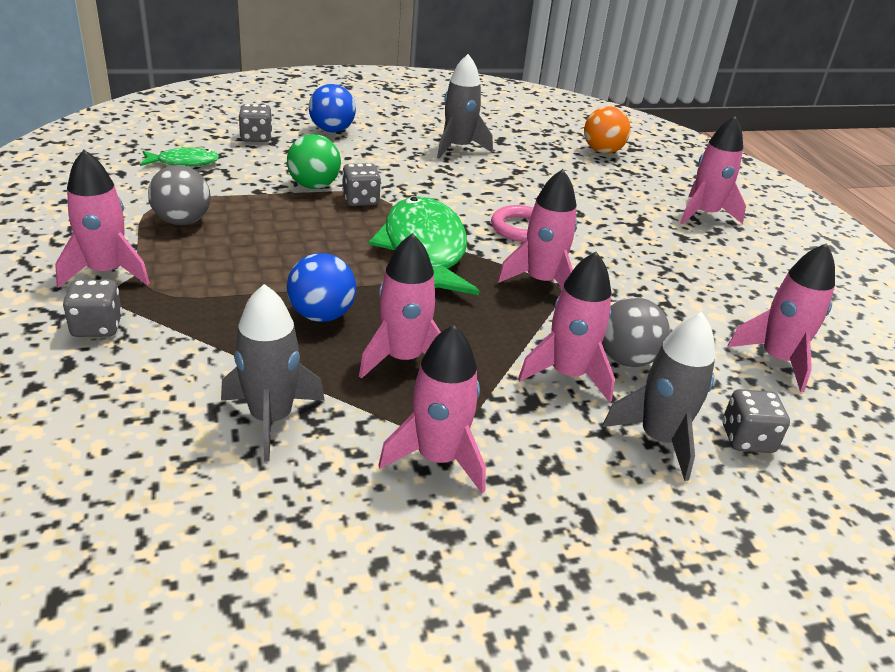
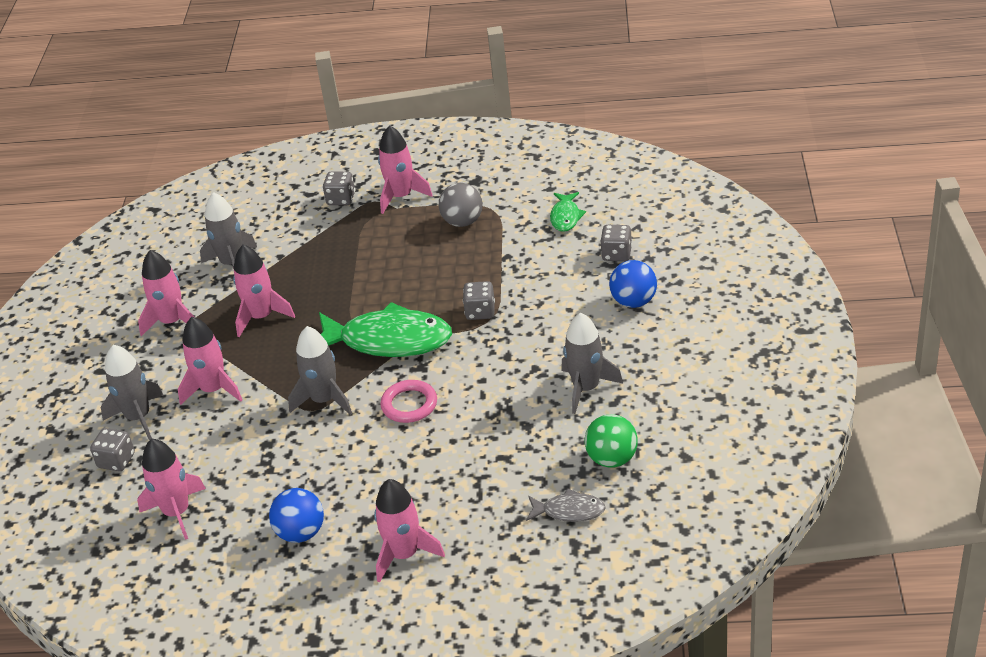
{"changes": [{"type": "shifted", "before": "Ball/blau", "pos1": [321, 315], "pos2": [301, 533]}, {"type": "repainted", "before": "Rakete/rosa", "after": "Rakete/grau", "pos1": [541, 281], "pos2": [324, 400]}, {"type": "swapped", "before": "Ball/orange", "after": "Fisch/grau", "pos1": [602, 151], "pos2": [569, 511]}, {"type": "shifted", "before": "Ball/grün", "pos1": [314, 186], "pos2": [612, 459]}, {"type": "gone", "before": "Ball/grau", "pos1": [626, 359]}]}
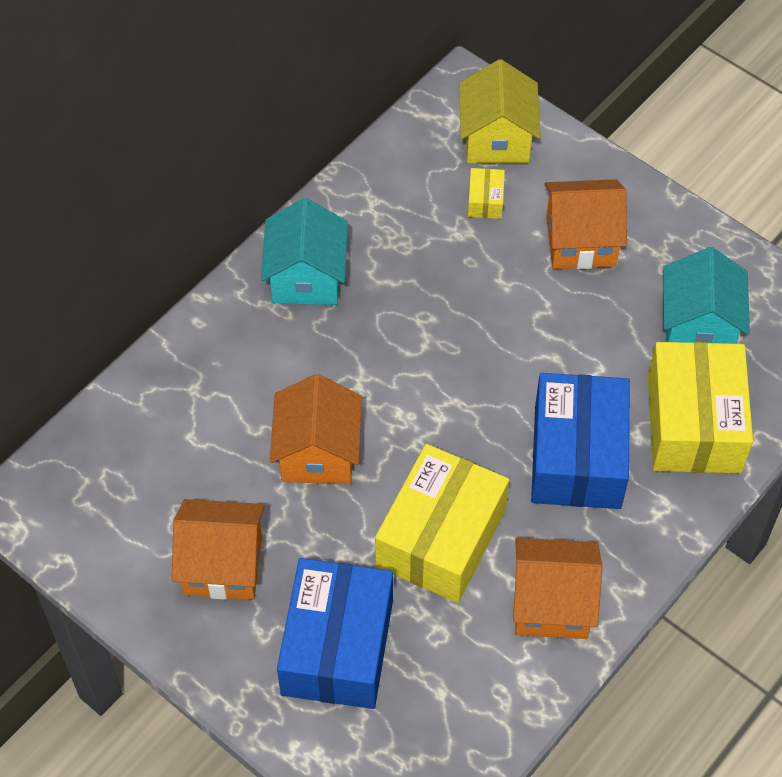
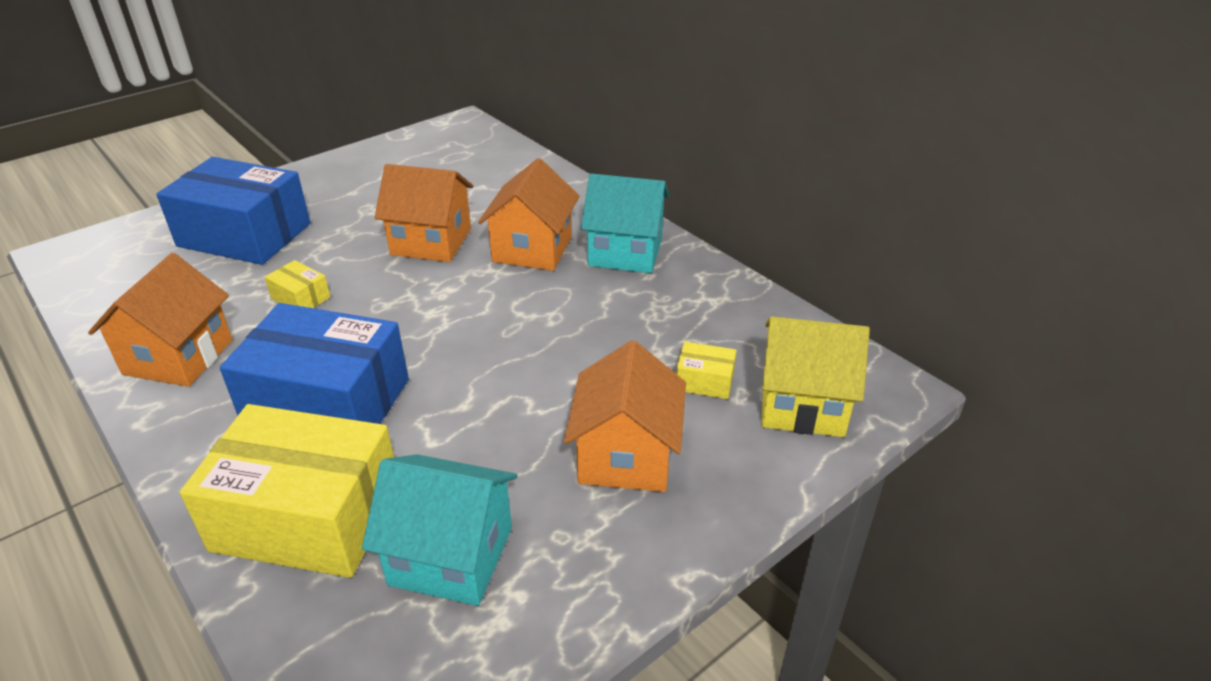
{"changes": [{"type": "scaled", "before": "Schachtel/gelb", "pos1": [441, 538], "pos2": [300, 298], "scale": 0.41}, {"type": "shifted", "before": "Haus/orange", "pos1": [223, 565], "pos2": [532, 249]}]}
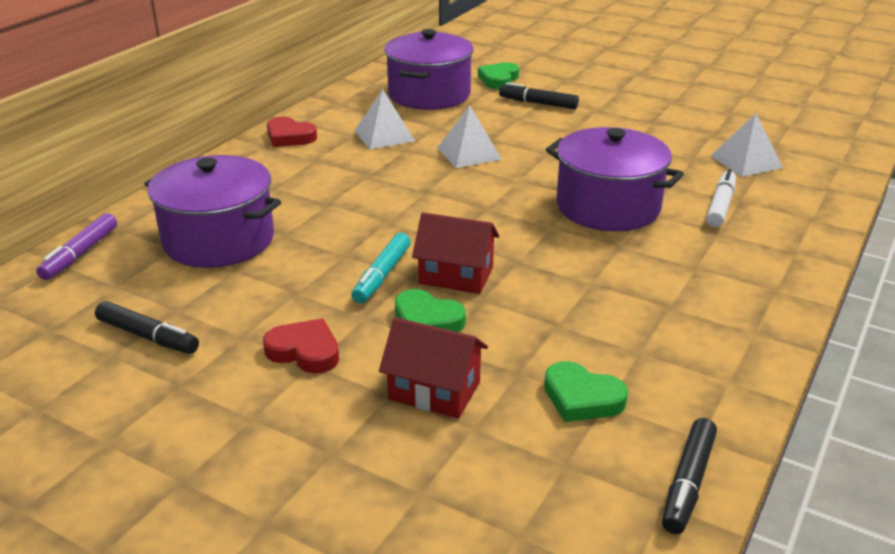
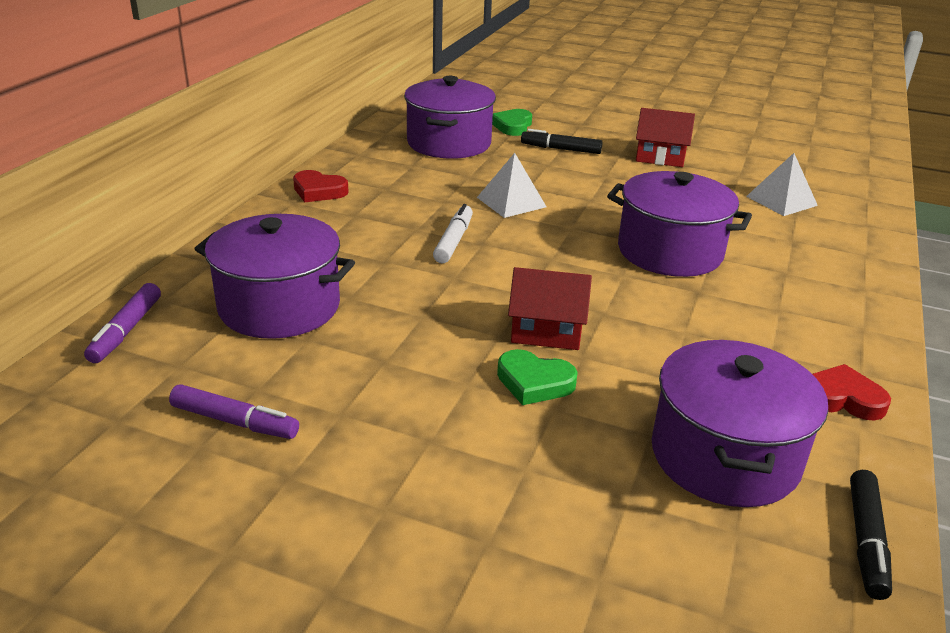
{"changes": [{"type": "repainted", "before": "Filzstift/schwarz", "after": "Filzstift/lila", "pos1": [148, 336], "pos2": [234, 422]}, {"type": "shifted", "before": "Filzstift/weiß", "pos1": [720, 205], "pos2": [454, 241]}, {"type": "shifted", "before": "Haus/rot", "pos1": [434, 391], "pos2": [660, 157]}, {"type": "swapped", "before": "Herz/grün", "after": "Kochtopf/lila", "pos1": [582, 398], "pos2": [724, 456]}, {"type": "shifted", "before": "Herz/rot", "pos1": [304, 351], "pos2": [842, 398]}, {"type": "gone", "before": "Filzstift/türkis", "pos1": [382, 275]}, {"type": "gone", "before": "Pyramide/weiß", "pos1": [384, 135]}]}
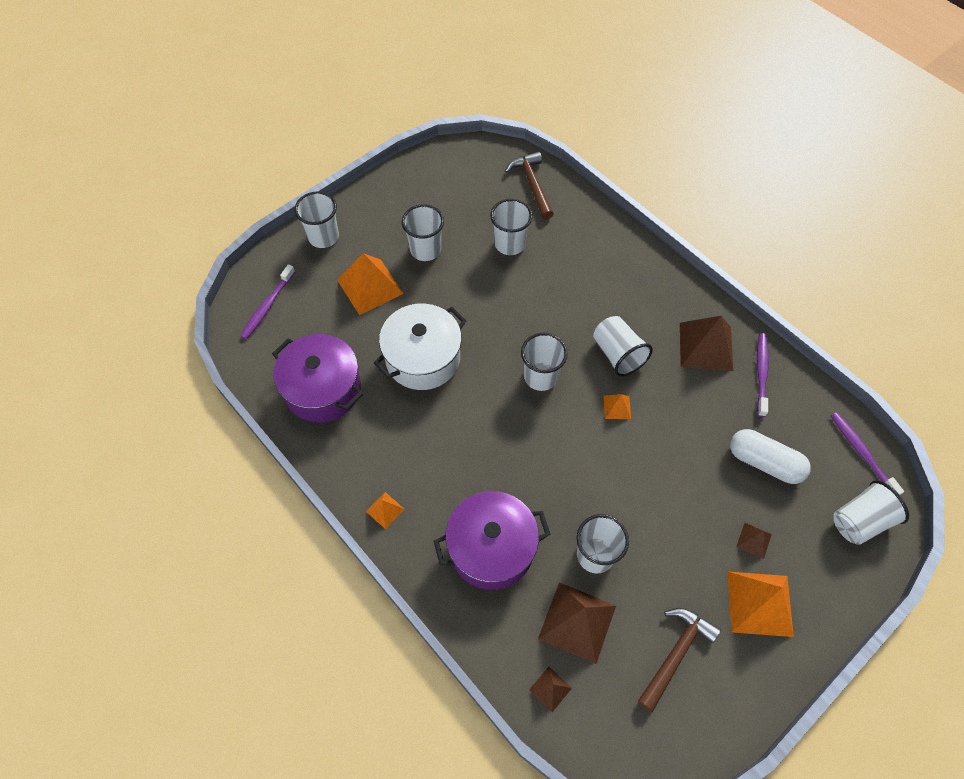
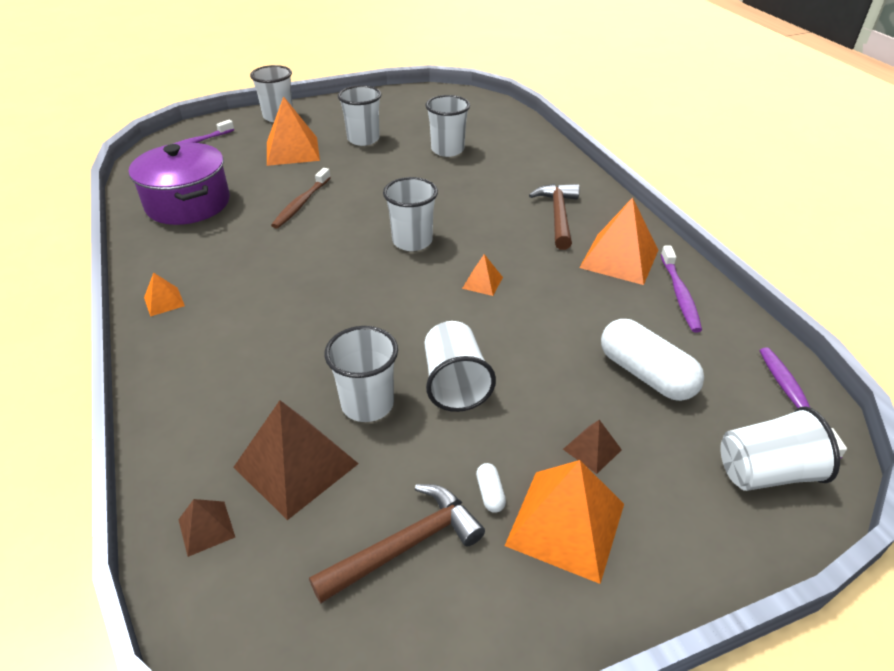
{"changes": [{"type": "swapped", "before": "Kochtopf/weiß", "after": "Zahnbürste/braun", "pos1": [423, 358], "pos2": [301, 204]}, {"type": "shifted", "before": "Becher/weiß", "pos1": [618, 354], "pos2": [455, 383]}, {"type": "new", "after": "Kapsel/weiß", "pos2": [490, 493]}, {"type": "shifted", "before": "Hammer/braun", "pos1": [532, 184], "pos2": [558, 215]}, {"type": "repainted", "before": "Pyramide/braun", "after": "Pyramide/orange", "pos1": [705, 346], "pos2": [619, 258]}, {"type": "rotated", "before": "Zahnbürste/lila", "pos1": [761, 373], "pos2": [679, 294], "turn": 150}, {"type": "gone", "before": "Kochtopf/lila", "pos1": [491, 548]}]}
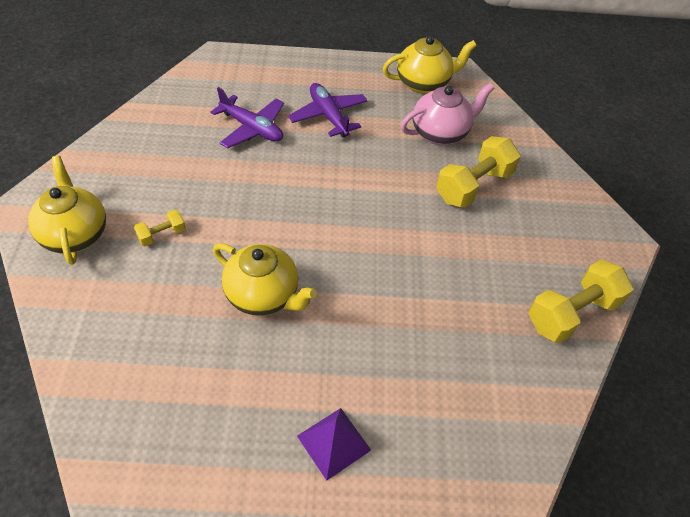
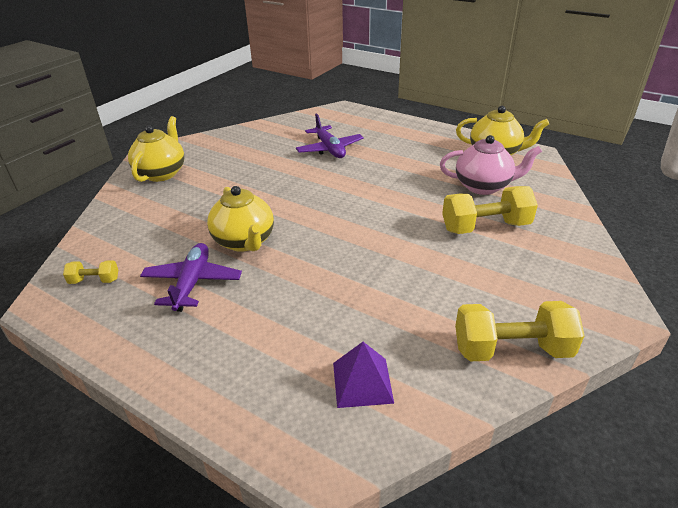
{"changes": [{"type": "shifted", "before": "Hantel/gelb", "pos1": [162, 235], "pos2": [94, 281]}, {"type": "shifted", "before": "Flugzeug/lila", "pos1": [328, 116], "pos2": [192, 283]}, {"type": "shifted", "before": "Pyramide/lila", "pos1": [334, 443], "pos2": [362, 382]}]}
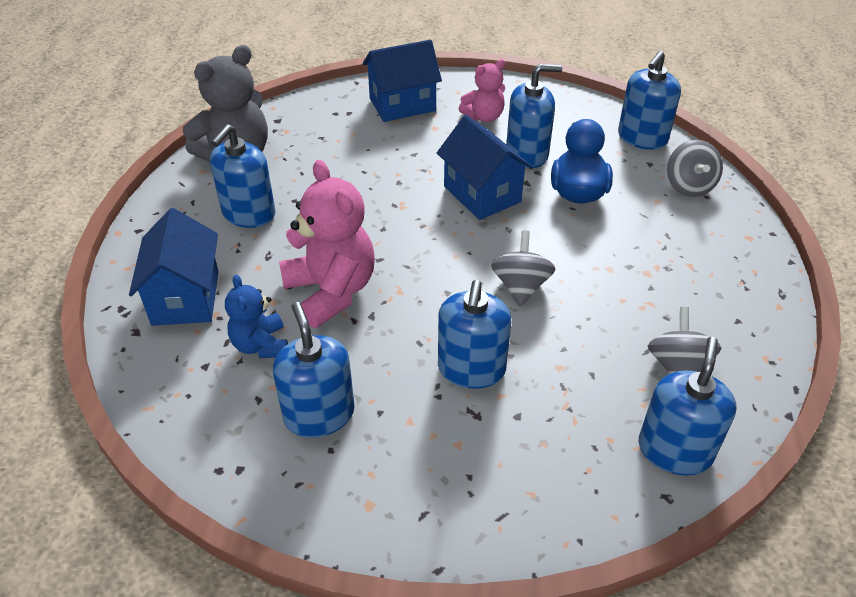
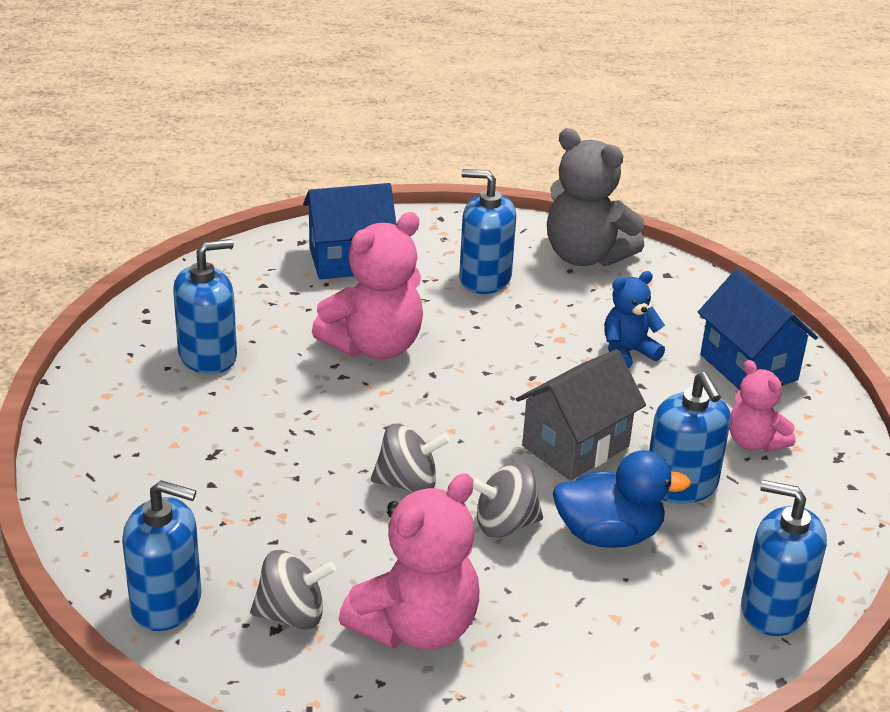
{"changes": [{"type": "new", "after": "Teddybär/rosa", "pos2": [416, 627]}, {"type": "shifted", "before": "Kreisel/grau", "pos1": [689, 186], "pos2": [505, 524]}, {"type": "repainted", "before": "Haus/blau", "after": "Haus/grau", "pos1": [482, 194], "pos2": [575, 446]}, {"type": "shifted", "before": "Teddybär/blau", "pos1": [261, 345], "pos2": [627, 352]}, {"type": "gone", "before": "Seifenspender/blau", "pos1": [471, 369]}]}
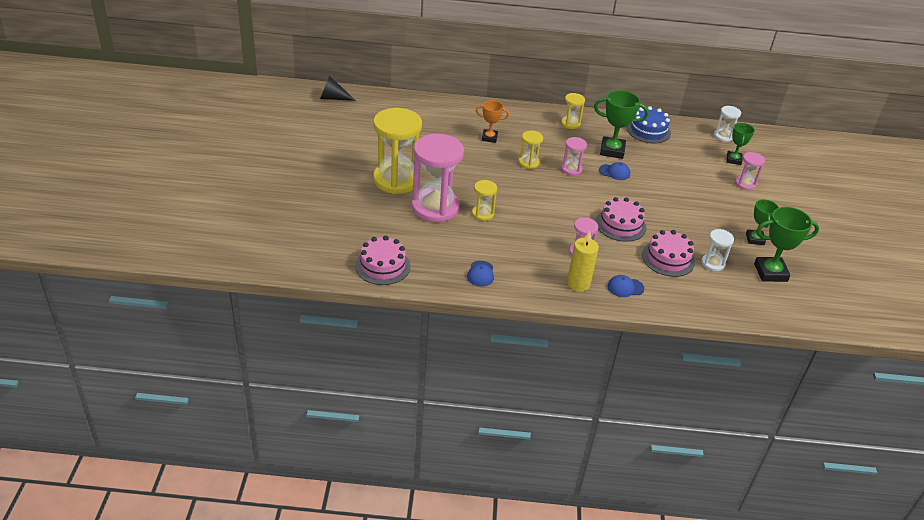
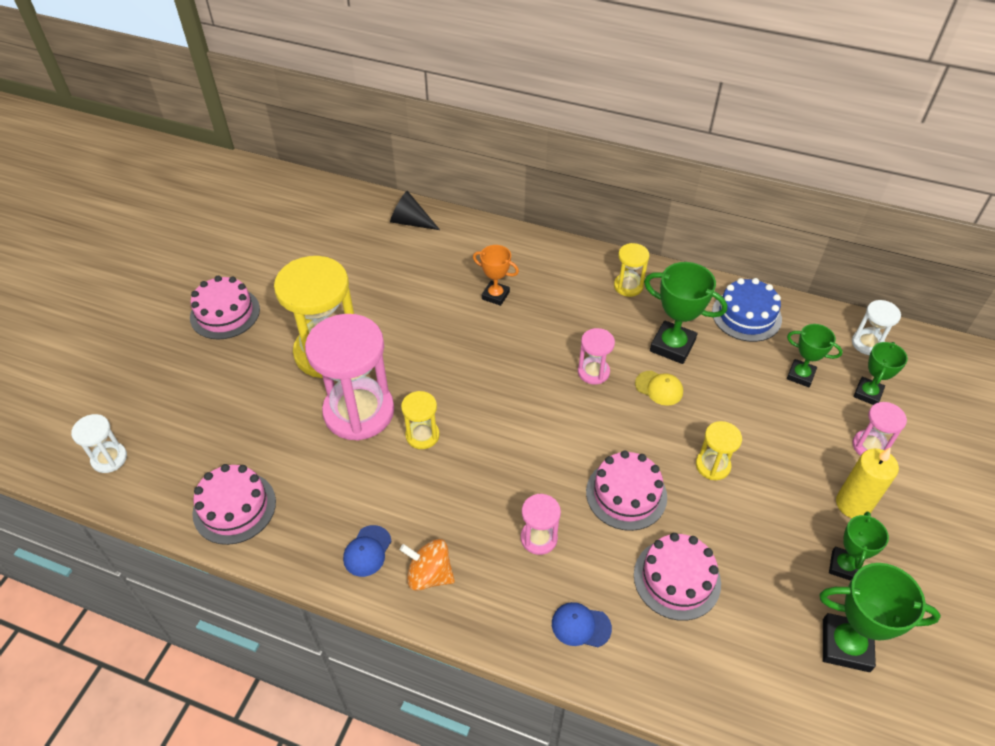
{"changes": [{"type": "shifted", "before": "Sanduhr/weiß", "pos1": [712, 263], "pos2": [109, 458]}, {"type": "new", "after": "Kuchen/rosa", "pos2": [225, 313]}, {"type": "shifted", "before": "Kegel/schwarz", "pos1": [333, 98], "pos2": [411, 222]}, {"type": "new", "after": "Kreisel/orange", "pos2": [429, 575]}, {"type": "repainted", "before": "Kappe/blau", "after": "Kappe/gelb", "pos1": [614, 172], "pos2": [659, 388]}, {"type": "shifted", "before": "Sanduhr/gelb", "pos1": [528, 163], "pos2": [712, 465]}, {"type": "new", "after": "Pokal/grün", "pos2": [800, 375]}, {"type": "shifted", "before": "Kerze/gelb", "pos1": [578, 284], "pos2": [853, 504]}]}
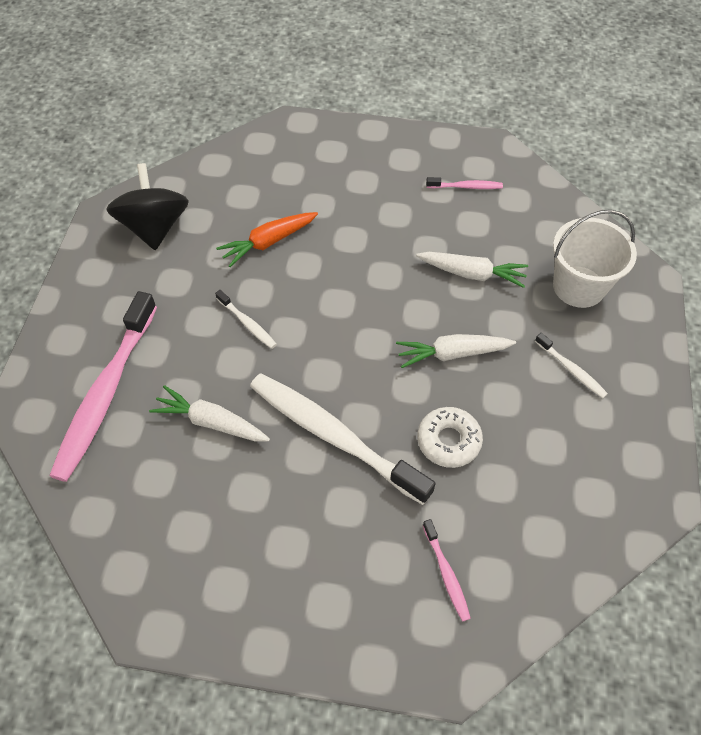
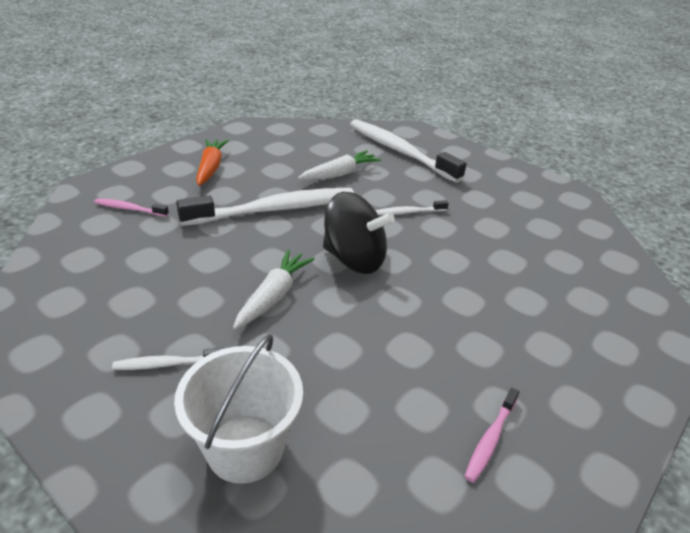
{"changes": [{"type": "shifted", "before": "Karotte/orange", "pos1": [268, 242], "pos2": [211, 168]}, {"type": "shifted", "before": "Kreisel/schwarz", "pos1": [155, 227], "pos2": [354, 259]}, {"type": "repainted", "before": "Zahnbürste/rosa", "after": "Zahnbürste/weiß", "pos1": [106, 393], "pos2": [400, 151]}, {"type": "gone", "before": "Karotte/weiß", "pos1": [472, 274]}, {"type": "gone", "before": "Donut/weiß", "pos1": [448, 441]}]}
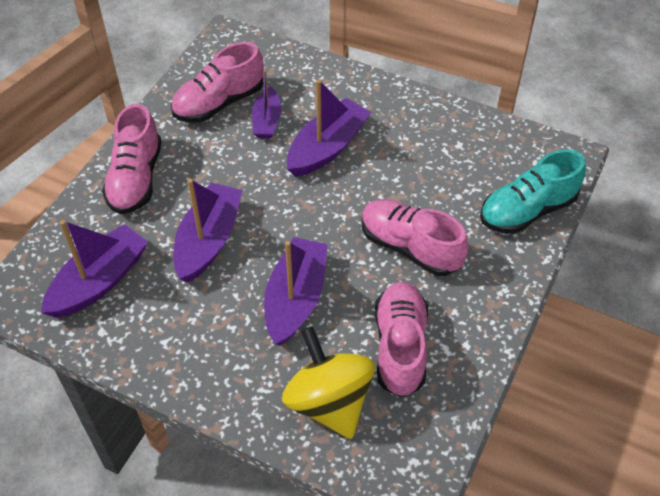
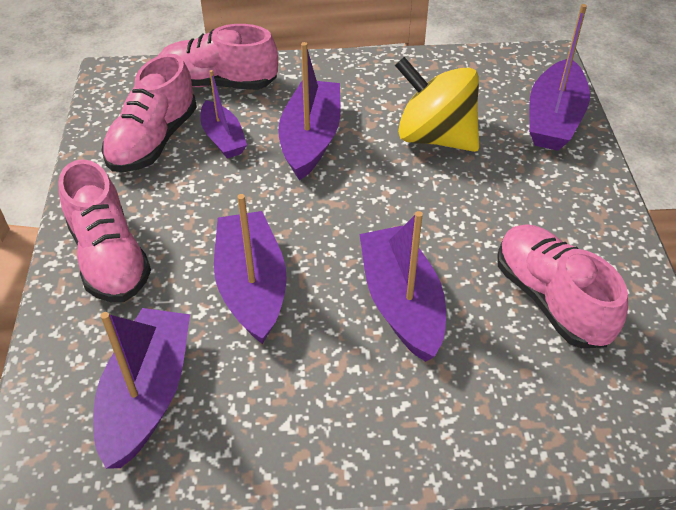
{"changes": [{"type": "shifted", "before": "Schuh/rosa", "pos1": [410, 247], "pos2": [218, 83]}, {"type": "shifted", "before": "Kreisel/gelb", "pos1": [329, 402], "pos2": [435, 137]}, {"type": "swapped", "before": "Schuh/türkis", "after": "Boot/lila", "pos1": [527, 210], "pos2": [554, 119]}]}
